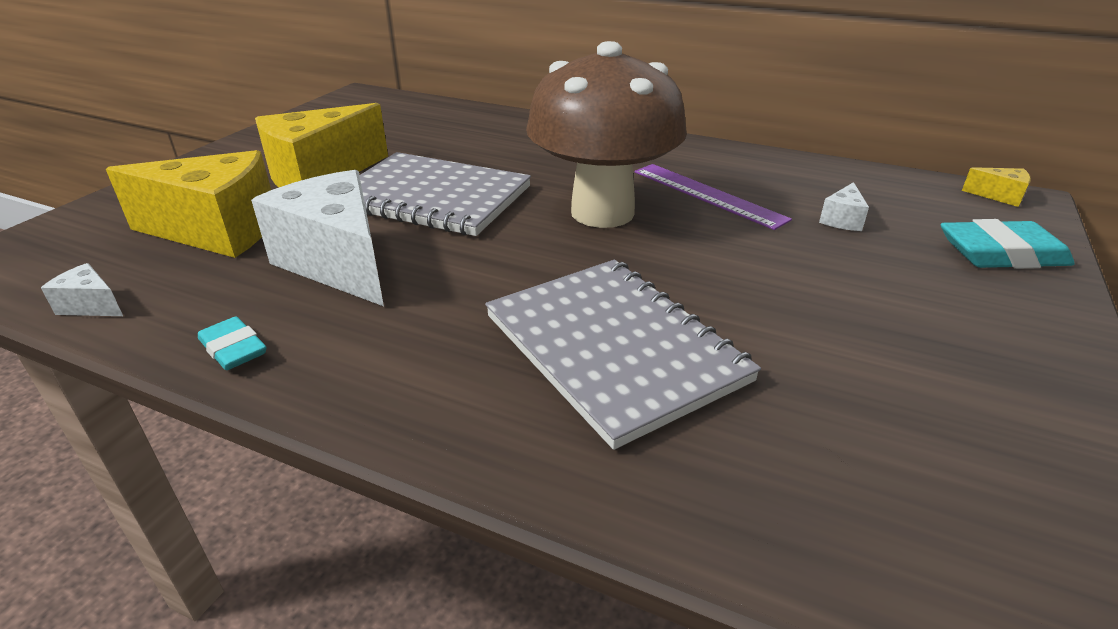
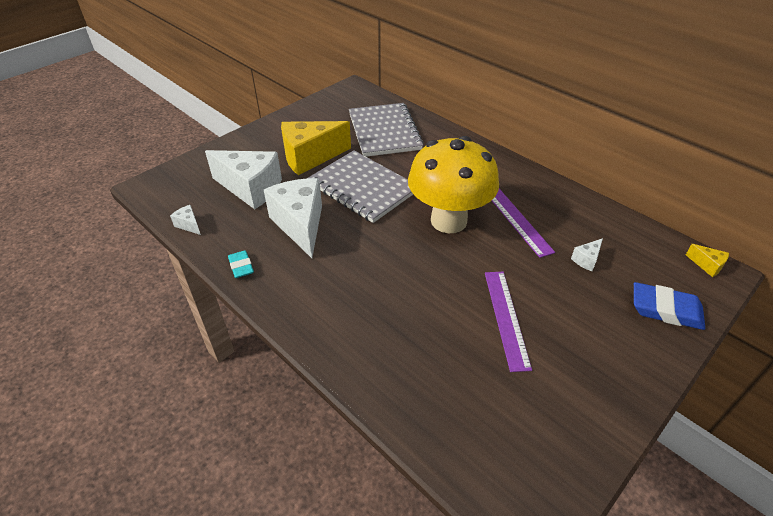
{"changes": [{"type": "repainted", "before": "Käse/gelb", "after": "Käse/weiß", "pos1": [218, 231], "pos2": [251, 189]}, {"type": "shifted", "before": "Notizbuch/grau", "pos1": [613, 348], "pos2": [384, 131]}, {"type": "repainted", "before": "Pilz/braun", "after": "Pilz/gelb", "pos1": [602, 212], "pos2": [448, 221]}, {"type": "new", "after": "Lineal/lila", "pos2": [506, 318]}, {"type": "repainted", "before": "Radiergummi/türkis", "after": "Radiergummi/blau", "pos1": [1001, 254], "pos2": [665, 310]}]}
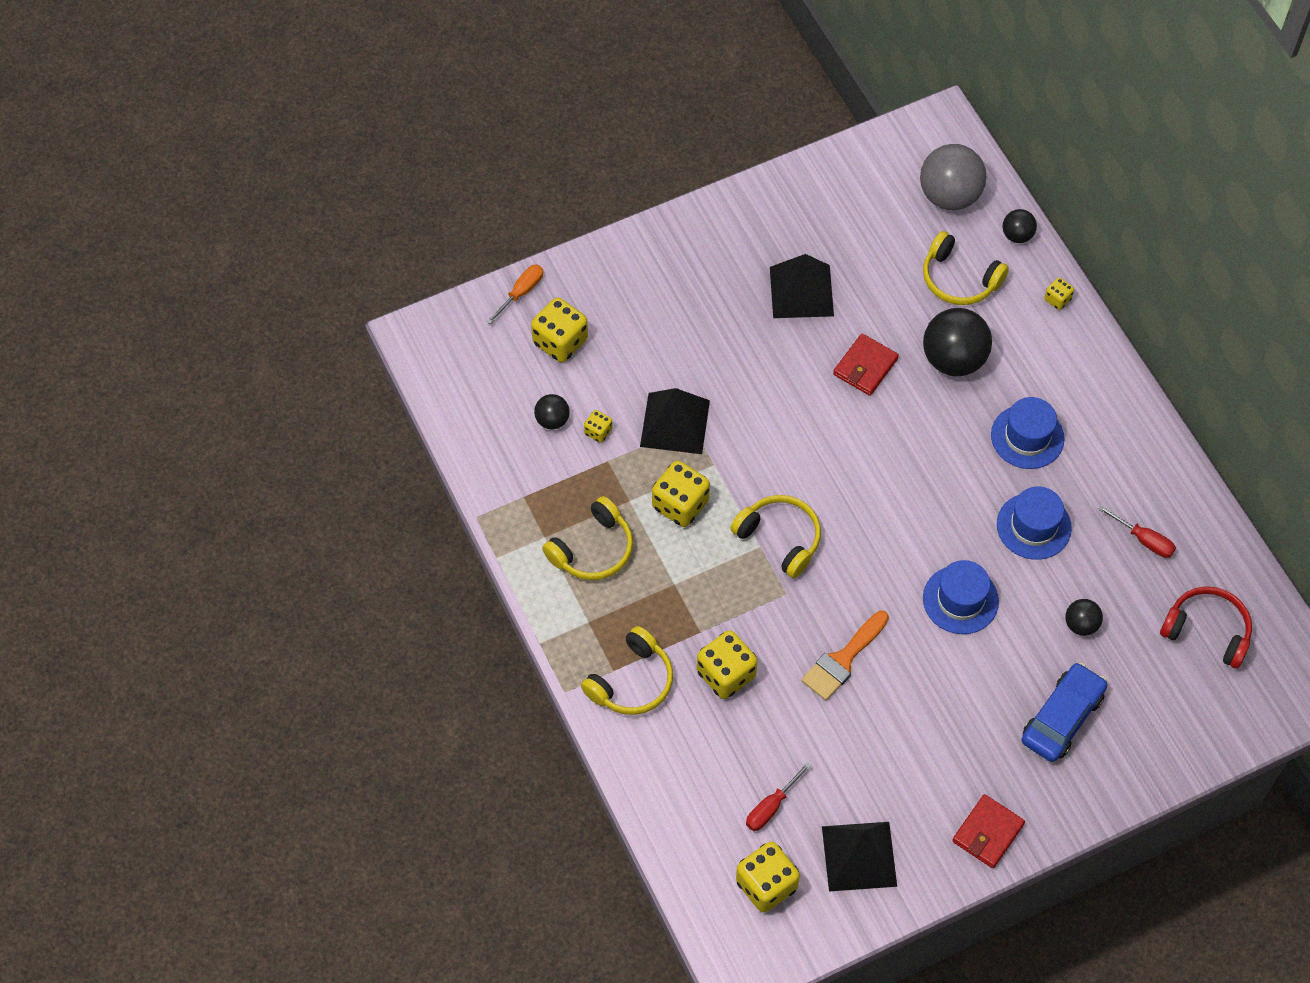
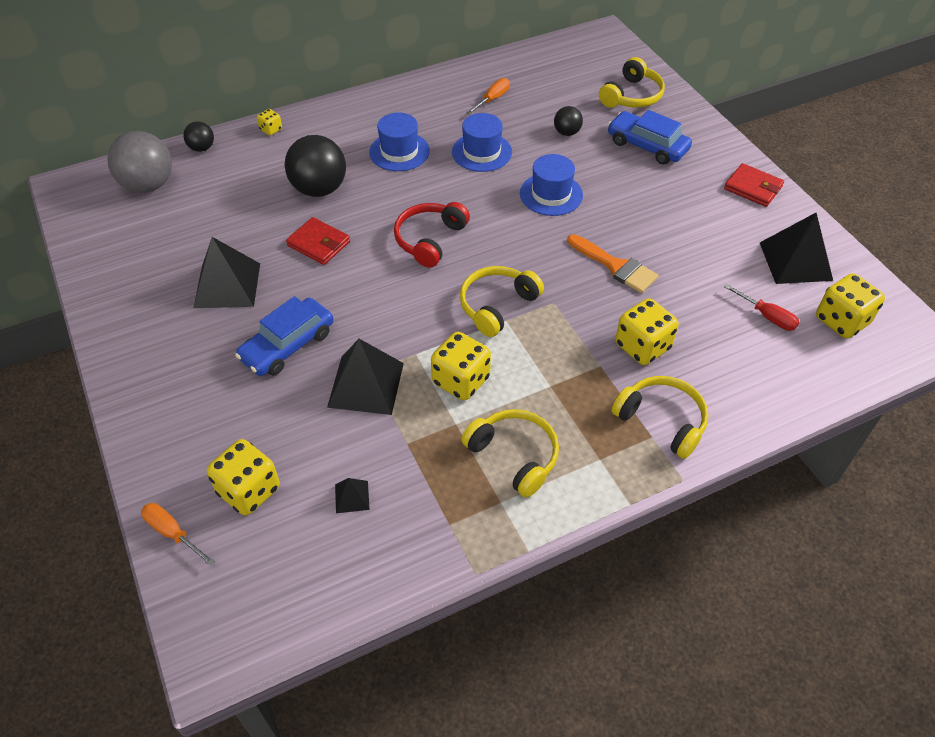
{"changes": [{"type": "new", "after": "Auto/blau", "pos2": [287, 345]}, {"type": "swapped", "before": "Ball/schwarz", "after": "Pyramide/schwarz", "pos1": [552, 420], "pos2": [352, 497]}, {"type": "shifted", "before": "Kopfhörer/rot", "pos1": [1207, 631], "pos2": [430, 240]}, {"type": "repainted", "before": "Schraubenzieher/rot", "after": "Schraubenzieher/orange", "pos1": [1143, 540], "pos2": [492, 99]}, {"type": "shifted", "before": "Kopfhörer/gelb", "pos1": [959, 279], "pos2": [632, 96]}, {"type": "gone", "before": "Spielwürfel/gelb", "pos1": [598, 432]}]}
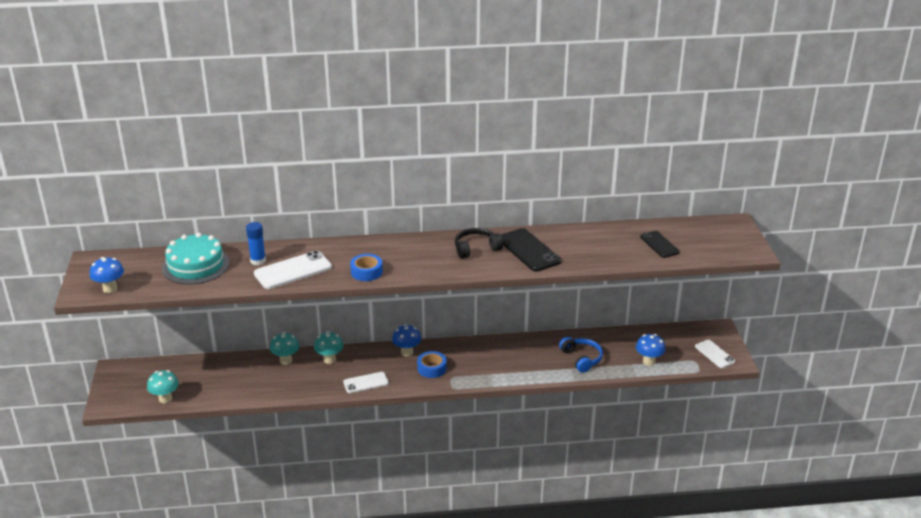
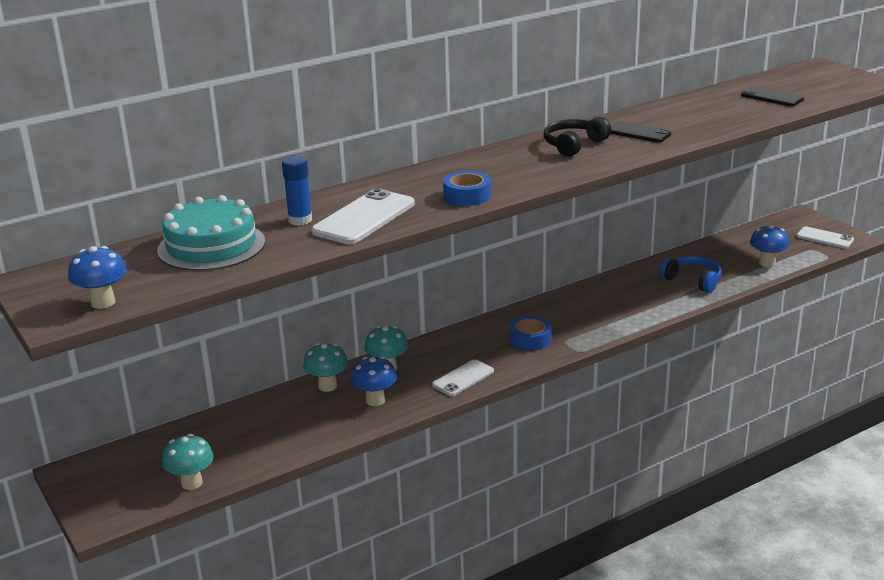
{"changes": [{"type": "shifted", "before": "Pilz/blau", "pos1": [407, 352], "pos2": [375, 400]}, {"type": "scaled", "before": "Handy/schwarz", "pos1": [529, 250], "pos2": [638, 133], "scale": 0.63}]}
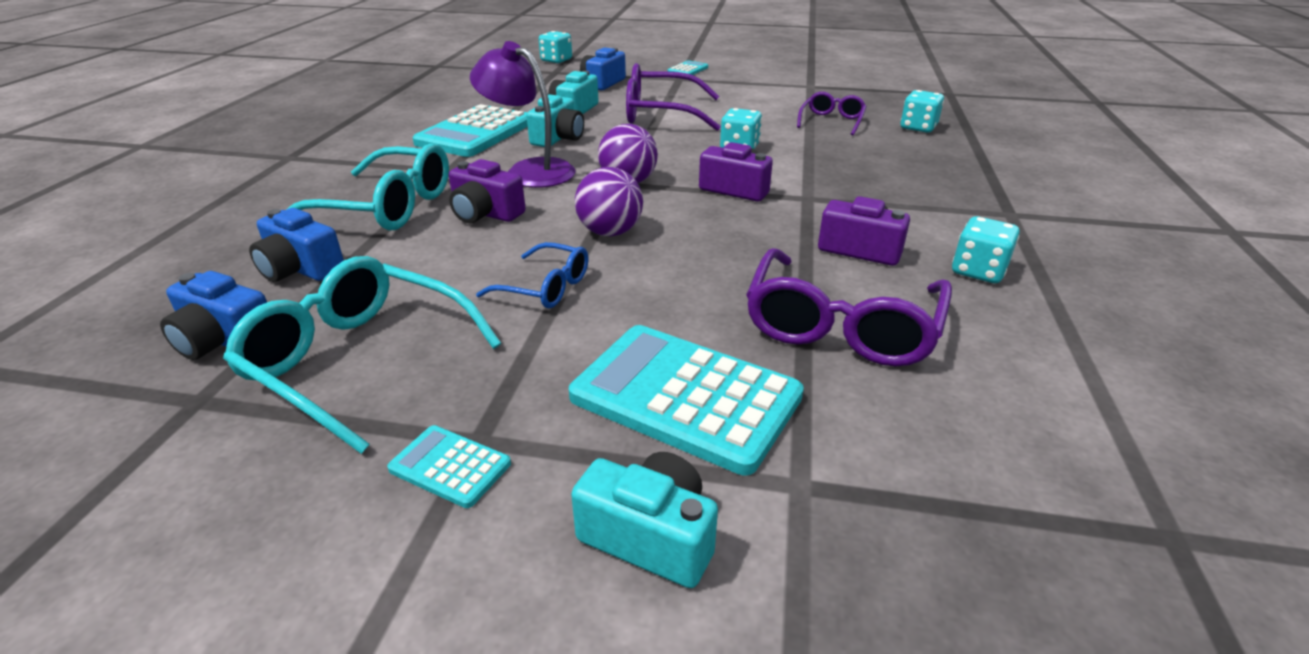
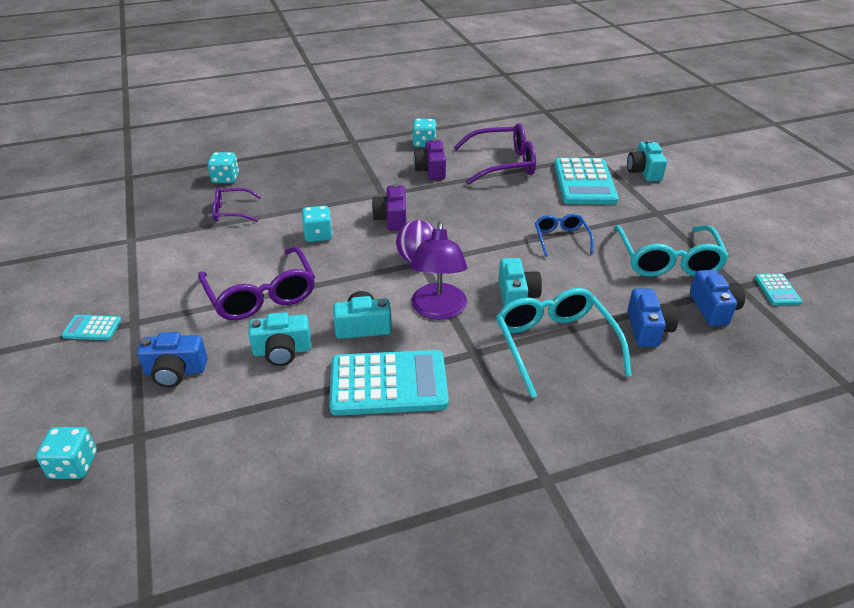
{"changes": [{"type": "repainted", "before": "Kamera/lila", "after": "Kamera/türkis", "pos1": [485, 213], "pos2": [516, 296]}, {"type": "shifted", "before": "Taschenrechner/türkis", "pos1": [450, 467], "pos2": [777, 290]}, {"type": "gone", "before": "Ball/lila", "pos1": [610, 232]}]}
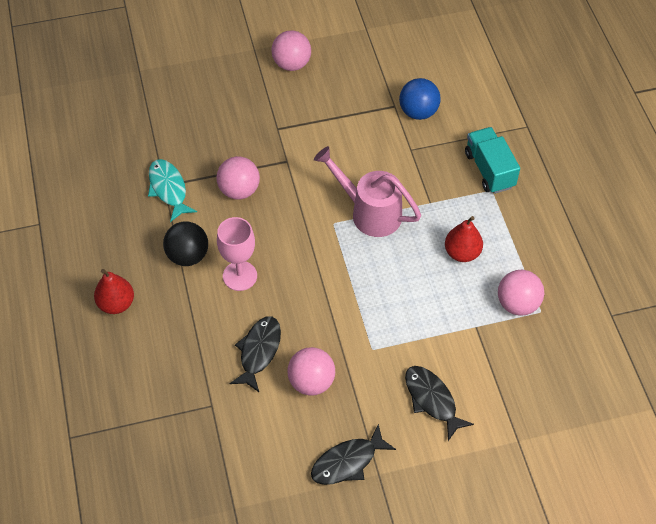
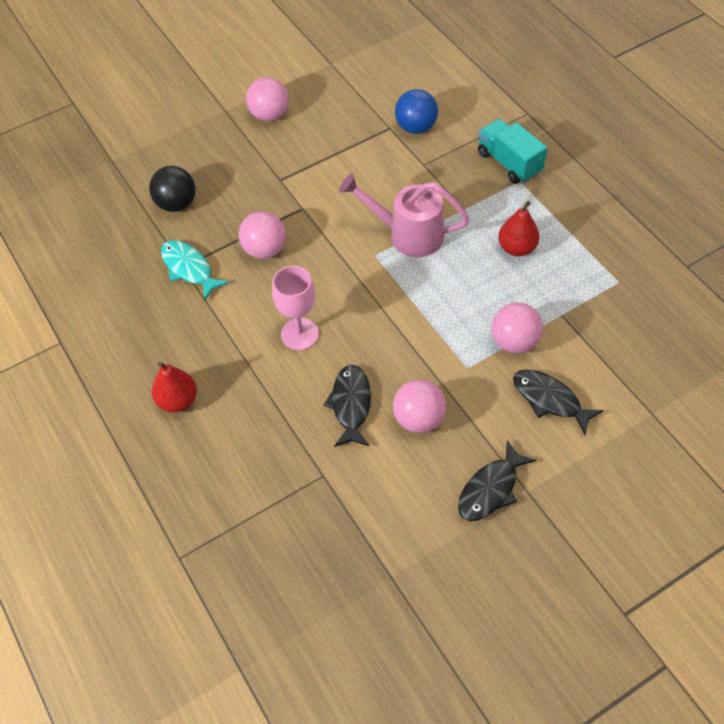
{"changes": [{"type": "shifted", "before": "Ball/schwarz", "pos1": [188, 256], "pos2": [176, 204]}, {"type": "shifted", "before": "Ball/rosa", "pos1": [517, 304], "pos2": [514, 342]}]}
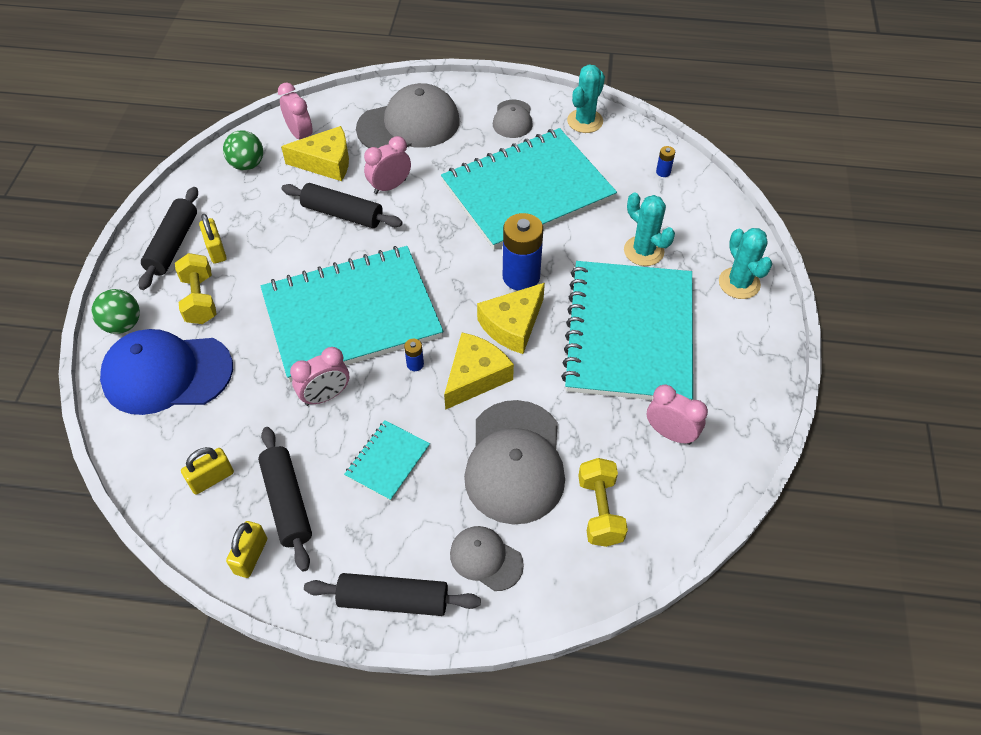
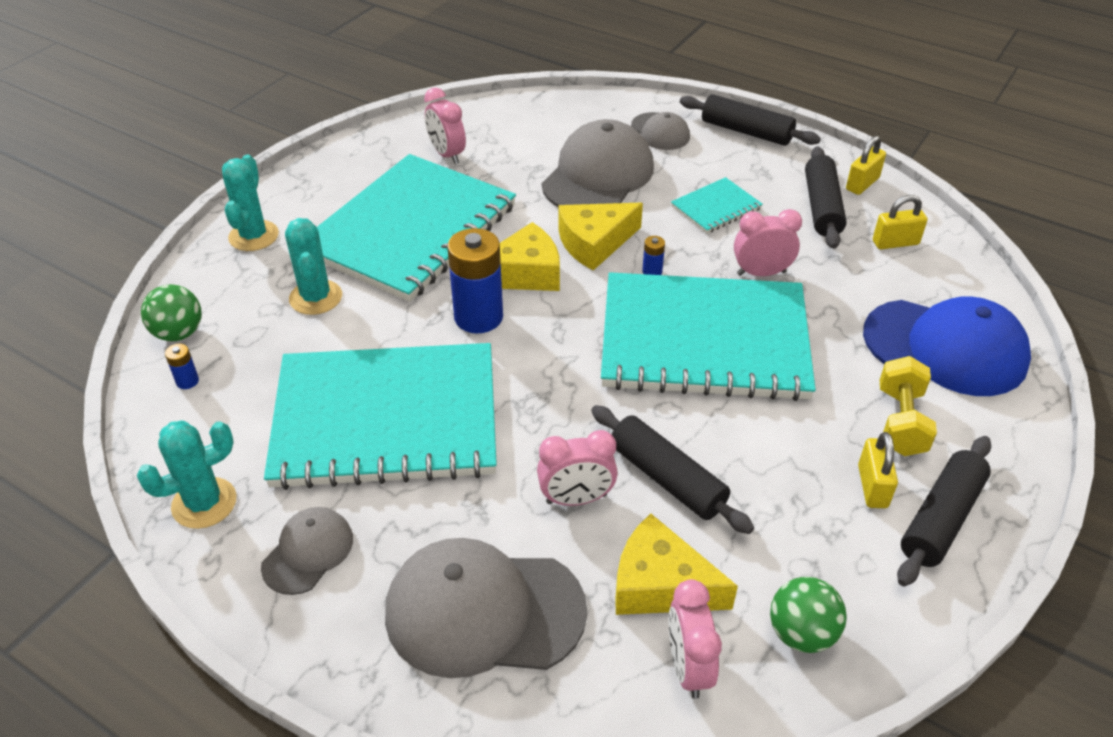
{"changes": [{"type": "shifted", "before": "Ball/grün", "pos1": [123, 325], "pos2": [179, 333]}, {"type": "gone", "before": "Hantel/gelb", "pos1": [600, 511]}]}
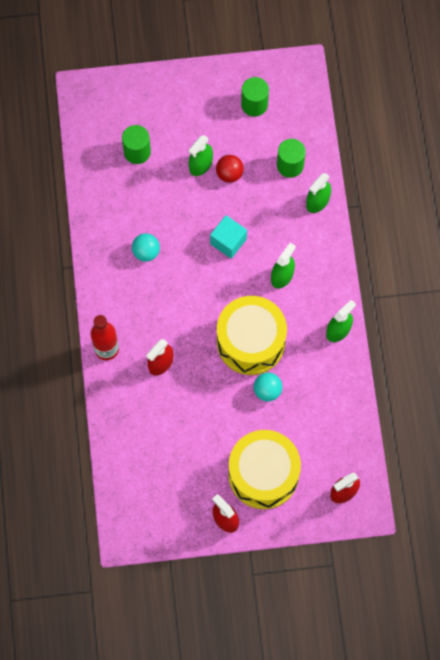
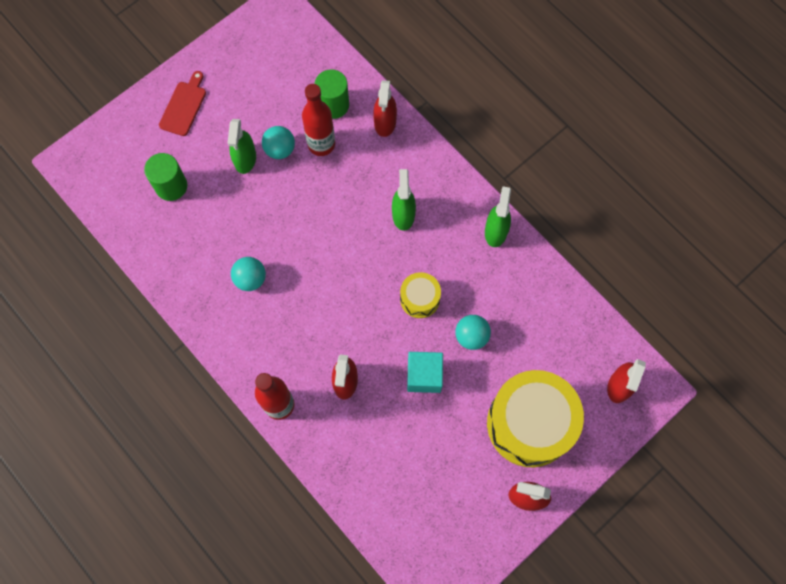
{"changes": [{"type": "new", "after": "Schneidebrett/rot", "pos2": [184, 106]}, {"type": "repainted", "before": "Ball/rot", "after": "Ball/türkis", "pos1": [229, 174], "pos2": [280, 149]}, {"type": "new", "after": "Flasche/rot", "pos2": [321, 144]}, {"type": "repainted", "before": "Sprühflasche/grün", "after": "Sprühflasche/rot", "pos1": [317, 202], "pos2": [385, 122]}, {"type": "scaled", "before": "Trommel/gelb", "pos1": [251, 342], "pos2": [419, 299], "scale": 0.48}, {"type": "shifted", "before": "Kubus/türkis", "pos1": [228, 241], "pos2": [424, 376]}, {"type": "gone", "before": "Vollzylinder/grün", "pos1": [254, 104]}]}
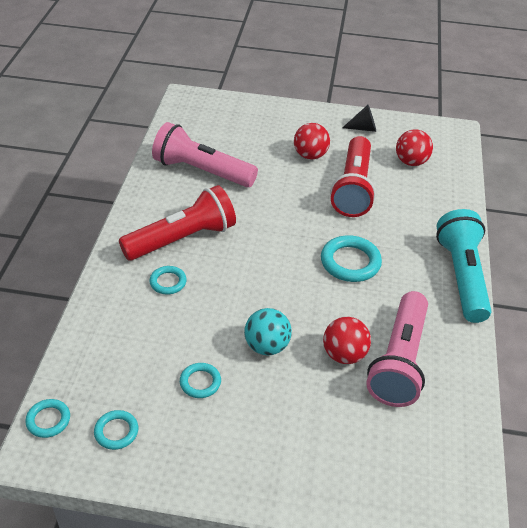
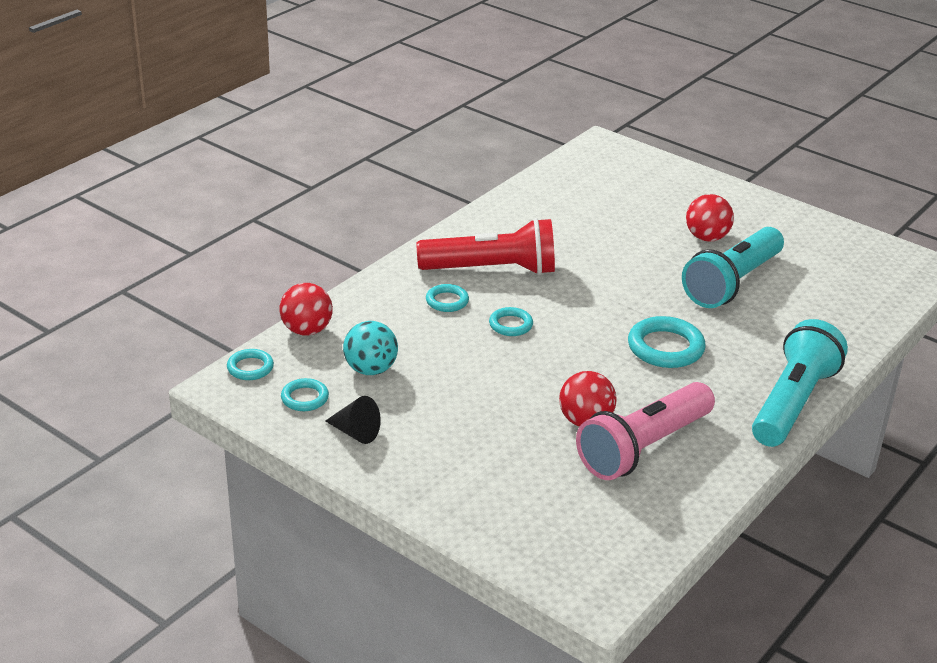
{"changes": [{"type": "shifted", "before": "Ball/rot", "pos1": [411, 162], "pos2": [307, 330]}, {"type": "shifted", "before": "Kegel/schwarz", "pos1": [363, 128], "pos2": [355, 432]}, {"type": "shifted", "before": "Ball/türkis", "pos1": [266, 346], "pos2": [370, 369]}, {"type": "shifted", "before": "Ring/türkis", "pos1": [200, 382], "pos2": [510, 325]}, {"type": "repainted", "before": "Taschenlampe/rot", "after": "Taschenlampe/türkis", "pos1": [353, 188], "pos2": [732, 283]}, {"type": "gone", "before": "Taschenlampe/rosa", "pos1": [202, 171]}]}
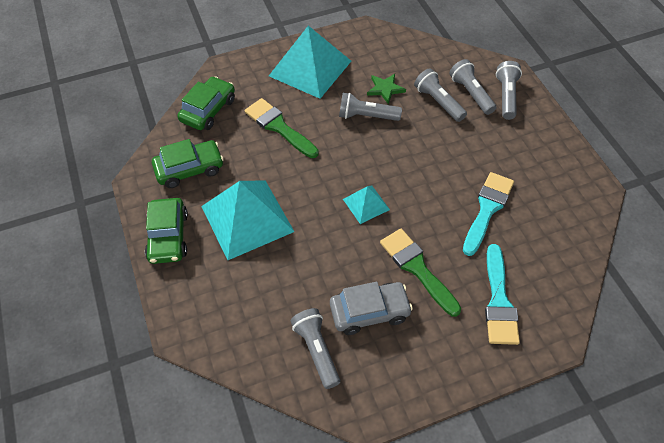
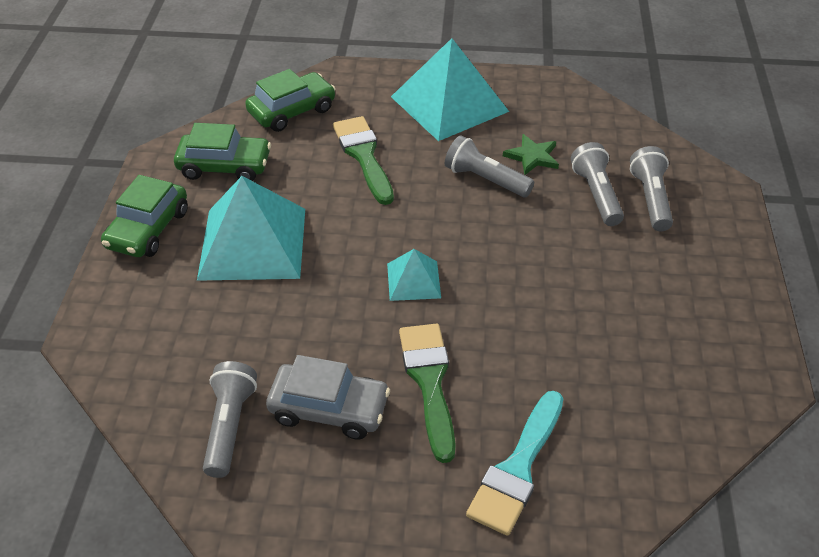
{"changes": [{"type": "gone", "before": "Pinsel/türkis", "pos1": [487, 209]}, {"type": "gone", "before": "Taschenlampe/grau", "pos1": [506, 96]}]}
